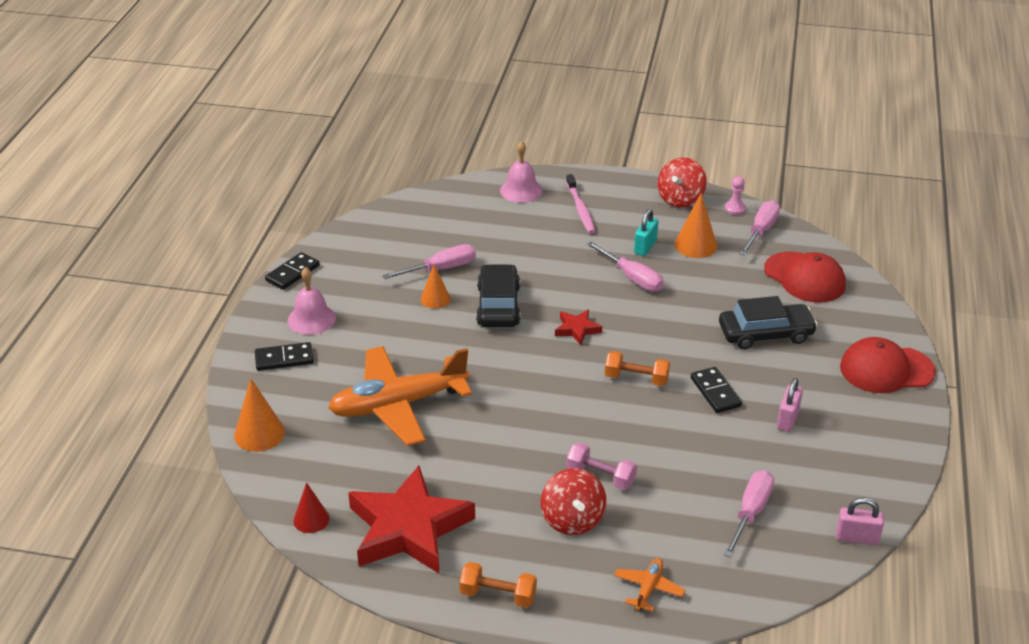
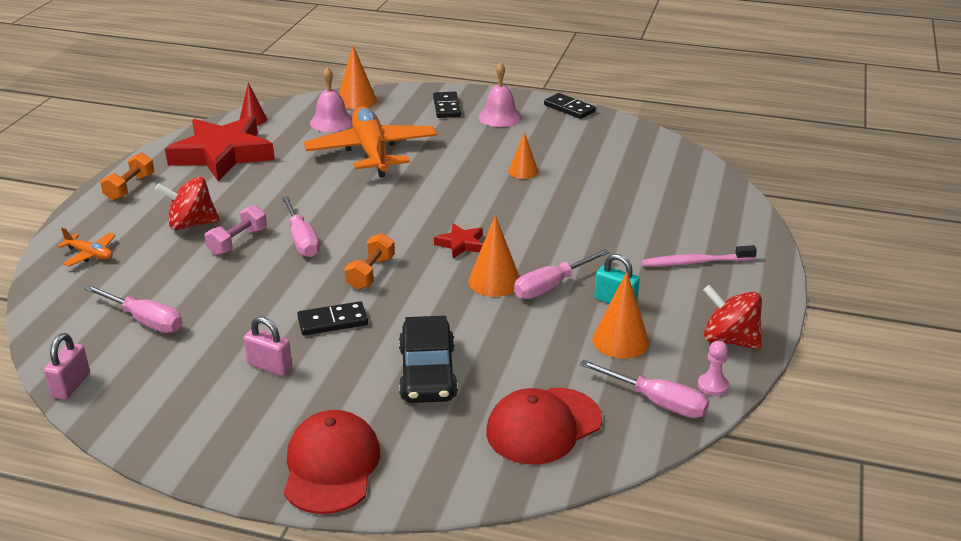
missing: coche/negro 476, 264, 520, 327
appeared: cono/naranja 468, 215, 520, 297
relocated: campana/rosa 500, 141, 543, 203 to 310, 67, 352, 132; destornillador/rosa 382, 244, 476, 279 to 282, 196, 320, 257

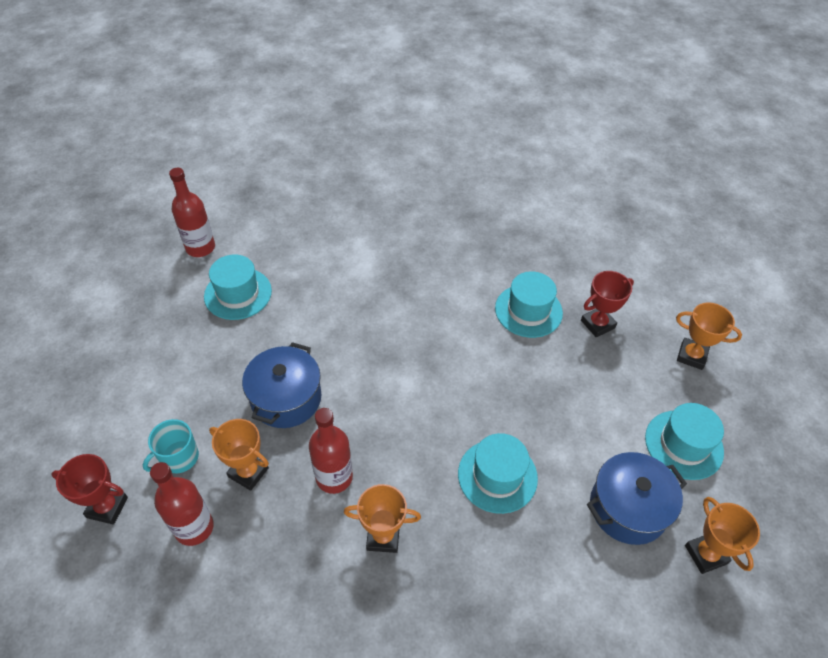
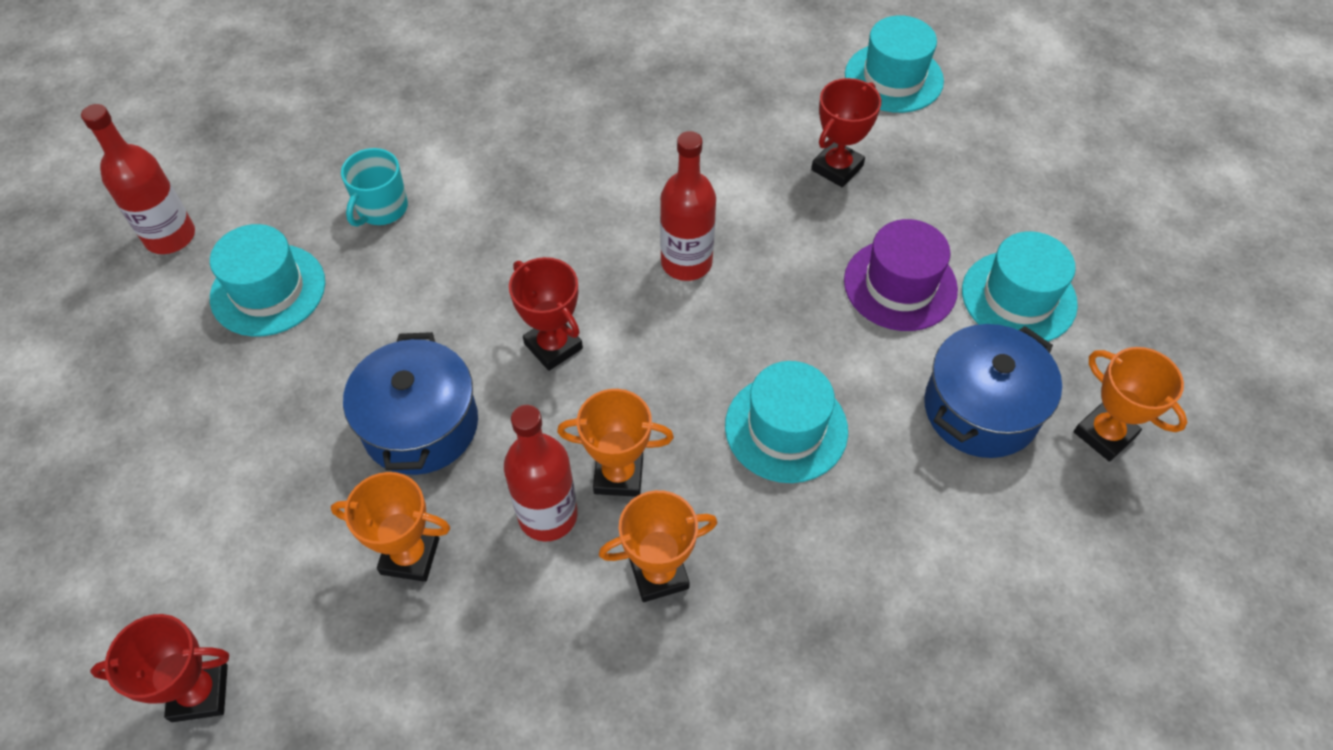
appeared: sombrero/morado 844, 219, 958, 331; trofeo/rojo 509, 257, 583, 371
relocated: sombrero/turquesa 495, 271, 563, 338 to 845, 15, 944, 113; trofeo/naranja 676, 302, 742, 370 to 557, 389, 674, 497; taza/turquesa 143, 419, 199, 473 to 341, 148, 408, 227; botella/rojo 150, 462, 214, 546 to 660, 131, 716, 281

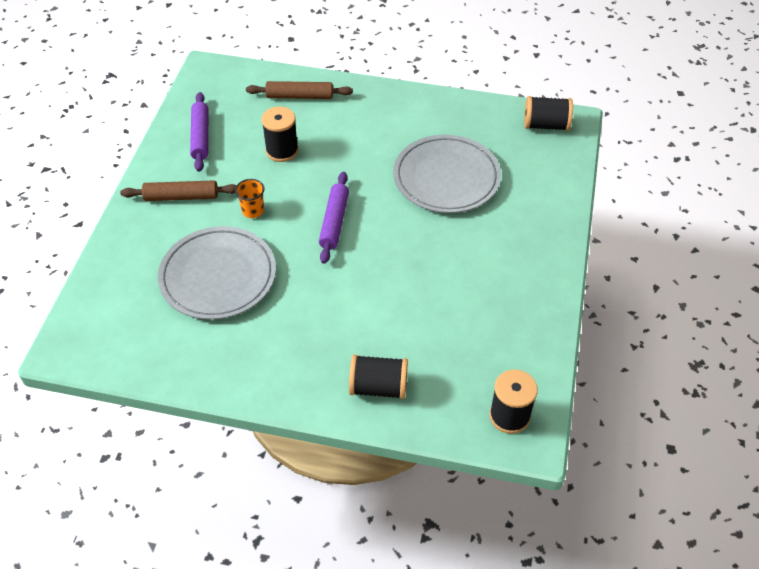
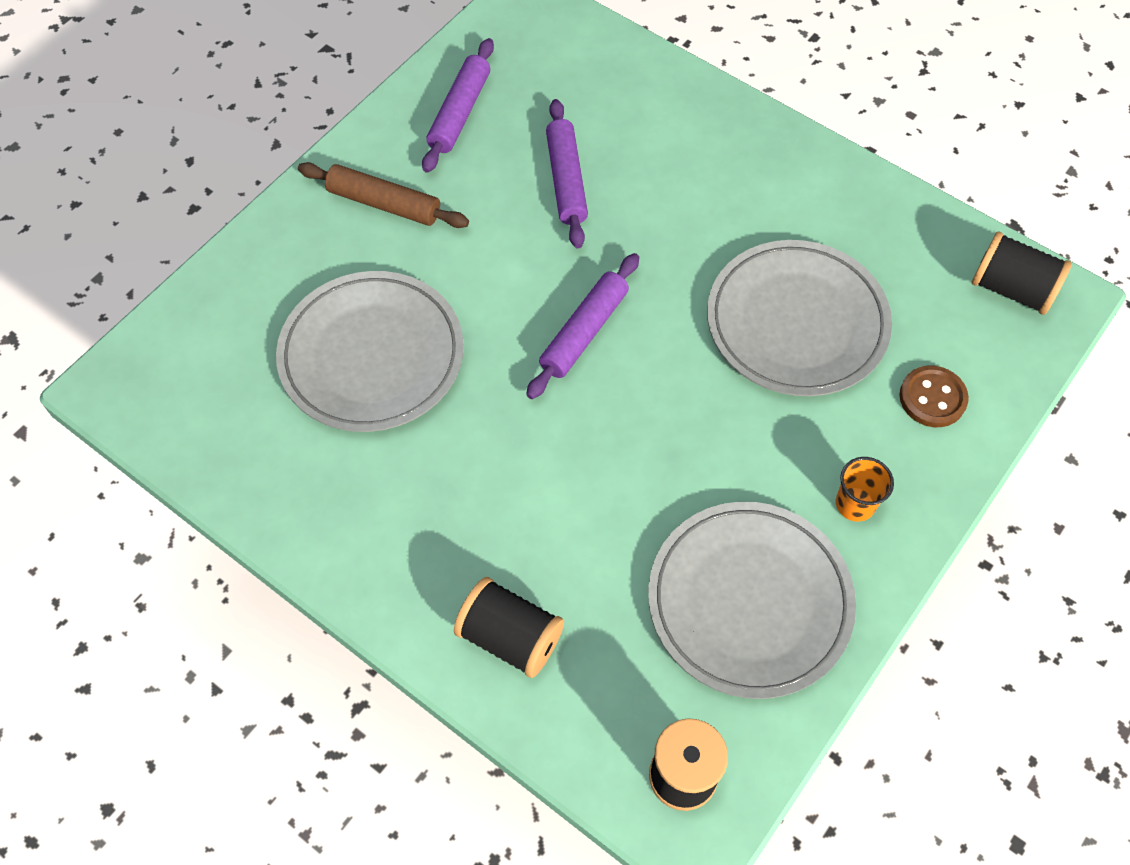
missing: rodillo/marrón 246, 81, 353, 99
appeared: botón/marrón 899, 366, 969, 427; plato/gris 648, 502, 856, 699
relocated: vaso/naranja 235, 179, 264, 218 to 836, 457, 894, 522
exchanged: carrete/negro 261, 106, 298, 162 to rodillo/morado 546, 99, 588, 248

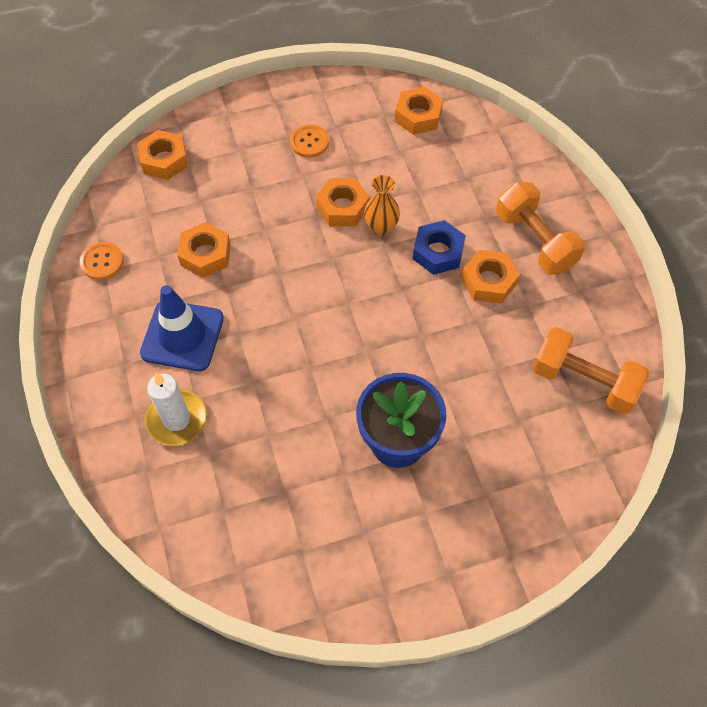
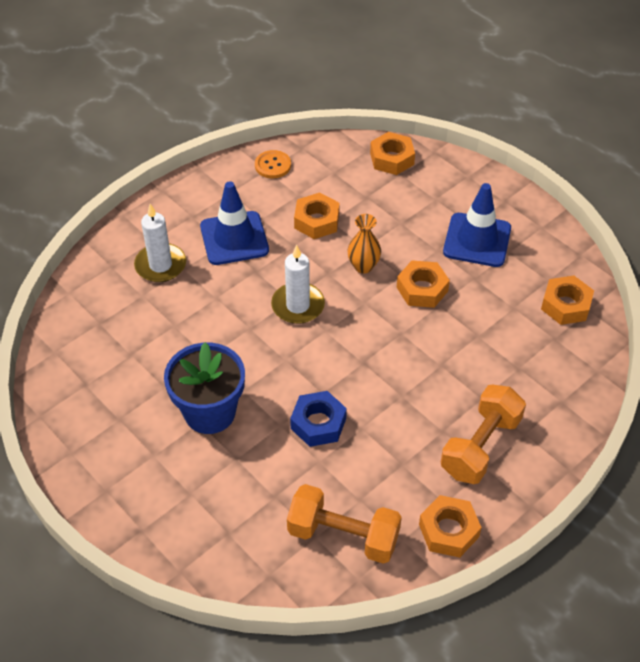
appeared: vela/blanco 271, 244, 325, 324
relocated: florero/naranja 364, 175, 400, 236 to 347, 214, 381, 274; tuerca/azul 413, 220, 466, 275 to 290, 391, 347, 447; tuerca/naranja 462, 250, 520, 304 to 419, 495, 482, 558
exchanged: botón/naranja 290, 125, 329, 158 to cono de tráfico/azul 443, 183, 511, 267
spun: mancuerna/naranja 532, 327, 649, 414 = 287, 484, 402, 564 75 degrees counterclockwise

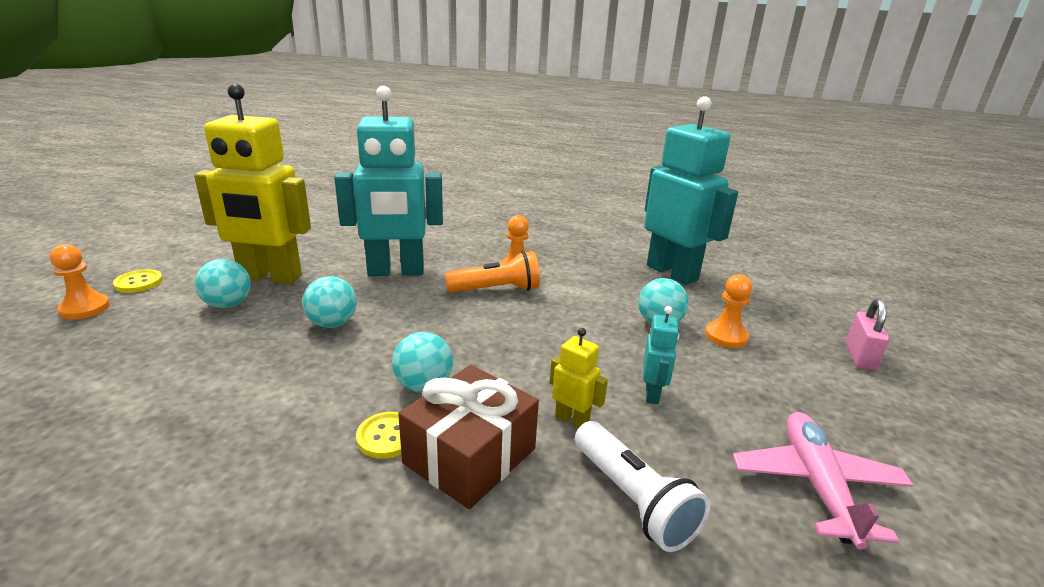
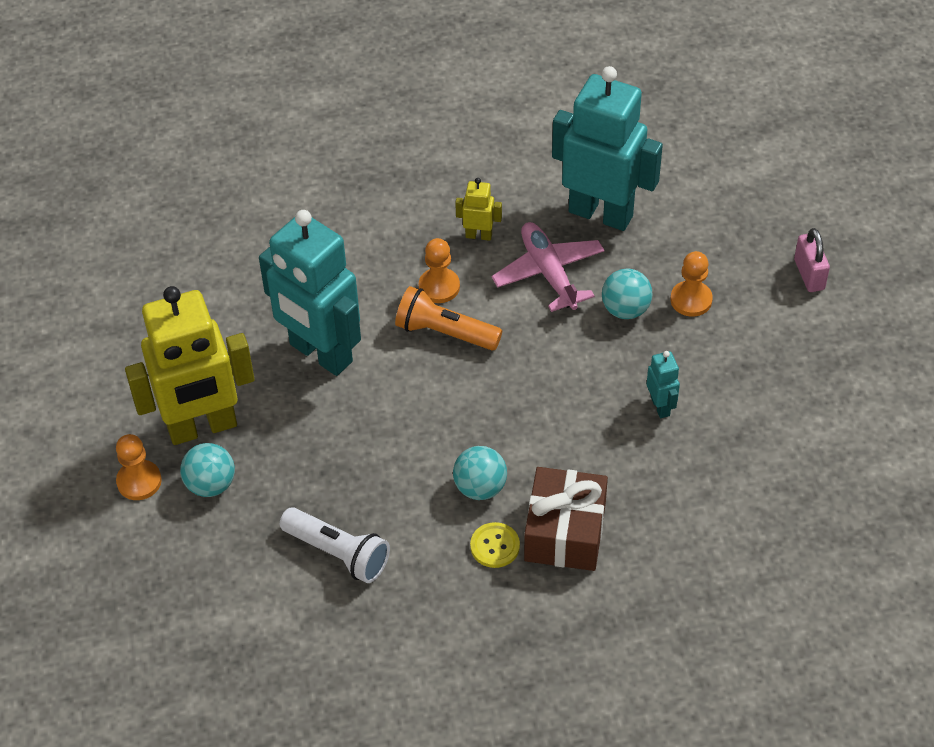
missing: botón/amarillo 113, 269, 163, 293; pelota/turquesa 303, 276, 357, 328
relocated: peón/naranja 50, 244, 110, 320 to 116, 434, 162, 500; robot/amarillo 550, 328, 608, 428 to 455, 178, 502, 241; avión/rosa 733, 412, 913, 549 to 492, 222, 605, 312; lámpara de mano/blanco 575, 421, 710, 552 to 280, 507, 390, 583
spun: robot/turquesa 334, 86, 443, 276 = 259, 210, 361, 376 75 degrees clockwise; lámpara de mano/naranja 445, 251, 540, 293 = 395, 286, 502, 350 120 degrees counterclockwise

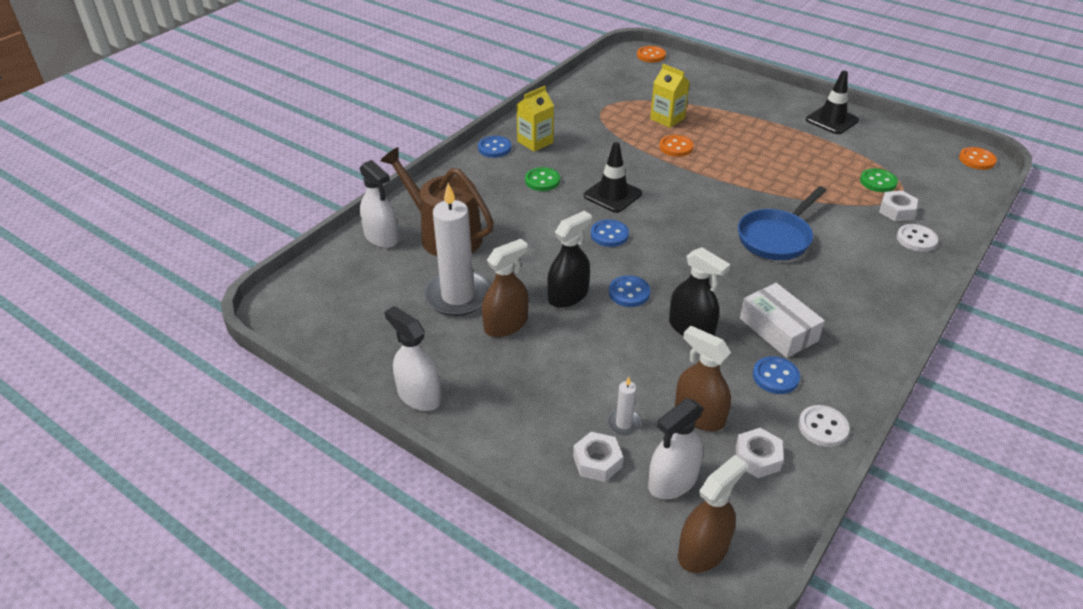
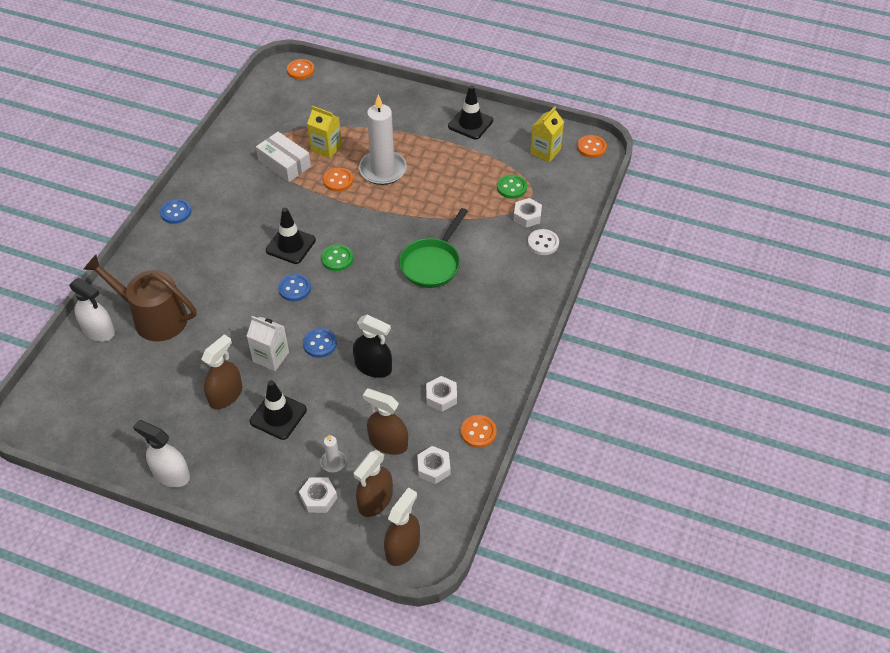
appeared: cono de tráfico/negro 250, 380, 307, 440
relocated: cartón de leche/amarillo 516, 86, 554, 152 to 530, 106, 564, 162; botón/verde 525, 167, 560, 191 to 321, 244, 353, 271; vela/blanco 424, 183, 490, 316 to 359, 95, 407, 185; caja/blanco 740, 283, 825, 358 to 256, 132, 311, 182
exchanged: pulverizador/negro 547, 211, 592, 308 to cartón de leche/blanco 247, 316, 289, 371; botón/azul 753, 356, 800, 394 to tuerca/blanco 426, 376, 457, 412
colour: sartén/azul 738, 186, 827, 260 to sartén/verde 399, 208, 468, 288; pulverizador/blanco 648, 398, 704, 499 to pulverizador/marrón 353, 450, 393, 517; botón/blanco 798, 405, 849, 447 to botón/naranja 461, 415, 496, 448

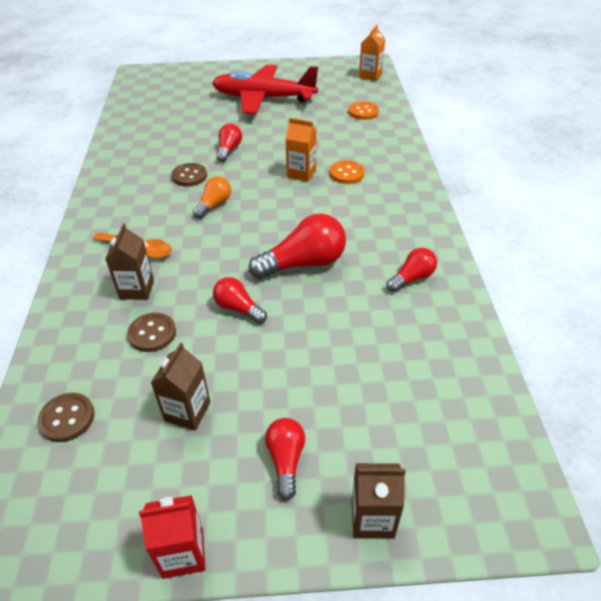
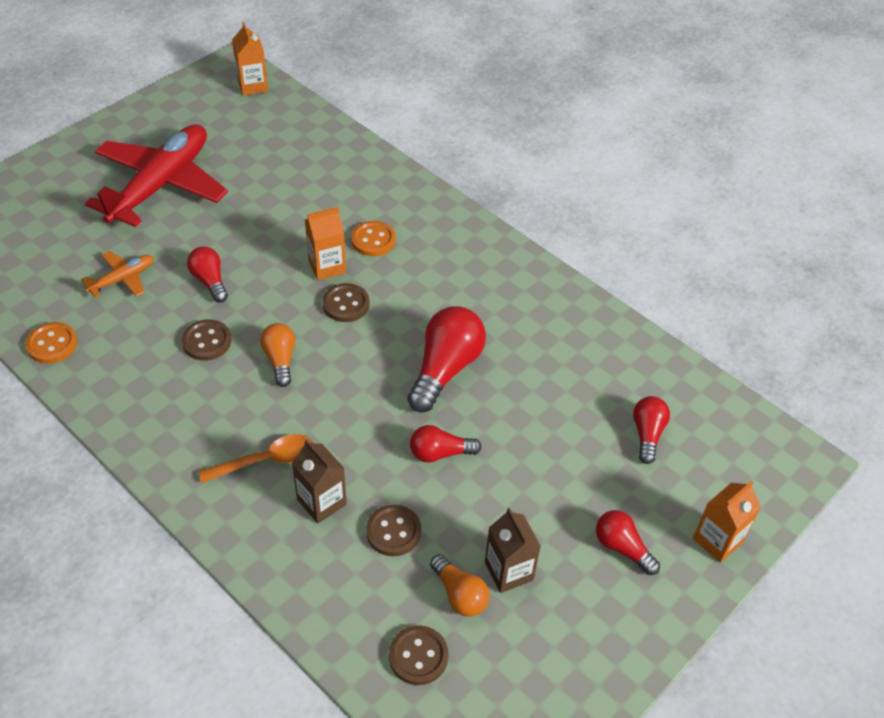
missing: cartón de leche/rojo 139, 495, 205, 579
appeared: avión/naranja 81, 251, 154, 298; botón/marrón 322, 283, 370, 322; bombilla/naranja 430, 554, 489, 617
relocated: botón/naranja 349, 101, 379, 120 to 26, 322, 78, 363; bombilla/rojo 387, 248, 437, 292 to 633, 396, 670, 464
colour: cartón de leche/marrón 352, 463, 406, 539 to cartón de leche/naranja 693, 481, 761, 563
spun: avión/rojo 212, 65, 318, 114 = 85, 124, 228, 227 150 degrees clockwise

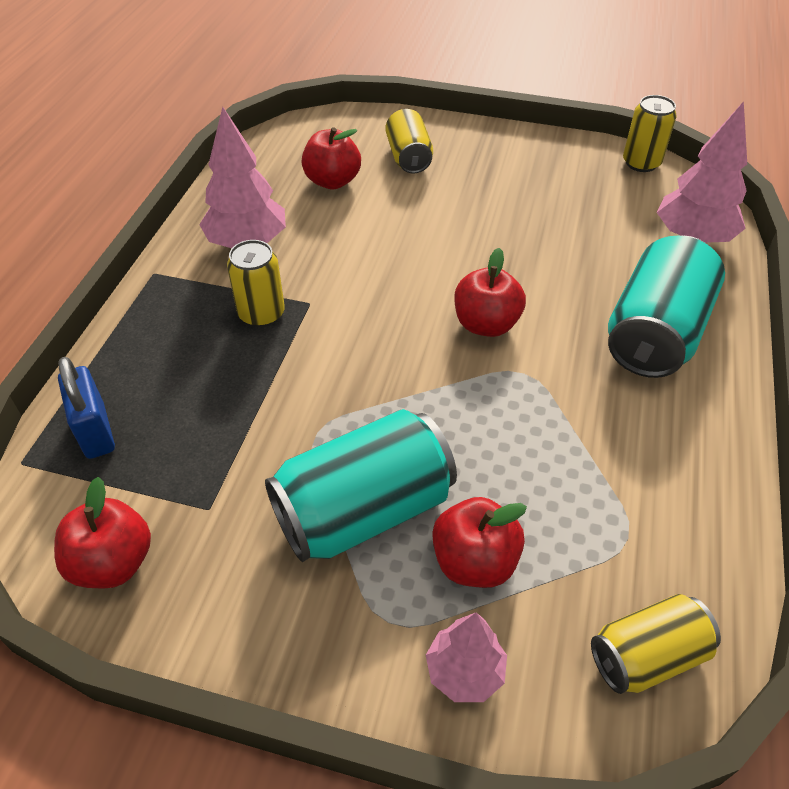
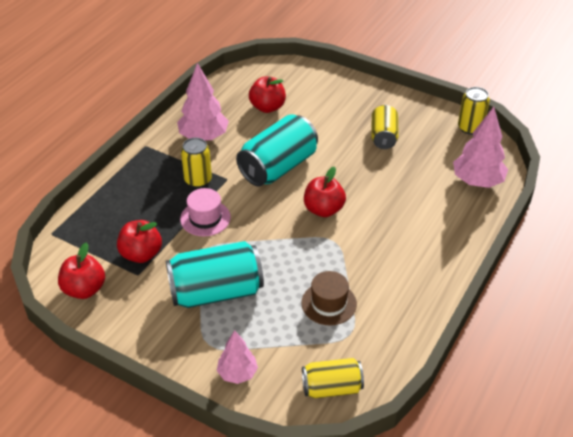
missing: candado/azul 58, 357, 115, 459
appeared: sombrero/rosa 180, 188, 231, 236; sombrero/marrón 301, 271, 357, 325
relocated: lata/amarillo 385, 109, 433, 174 to 371, 105, 399, 149; lata/turquesa 608, 235, 725, 378 to 236, 114, 318, 187; manzana/rojo 432, 497, 527, 588 to 117, 220, 162, 263

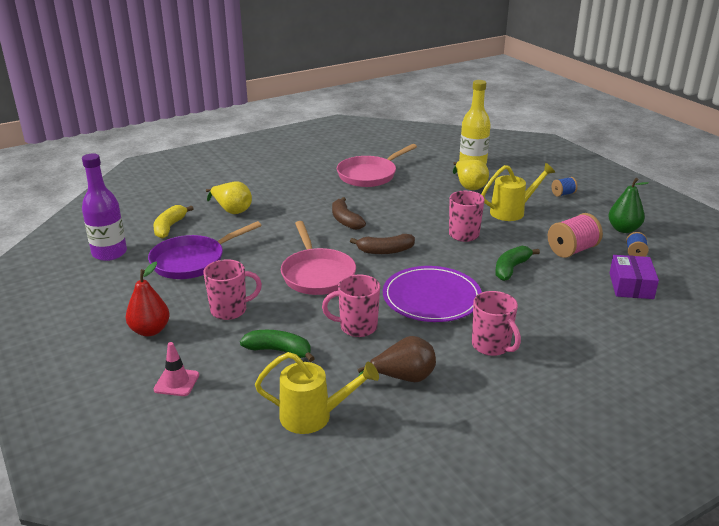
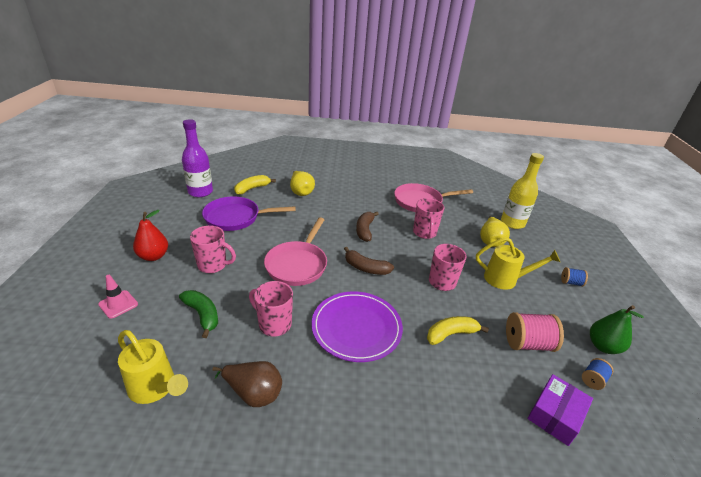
relocated: taza/rosa 472, 291, 521, 356 to 413, 198, 444, 239
colour: plátano/verde 495, 246, 540, 281 to plátano/amarillo 427, 316, 489, 345

